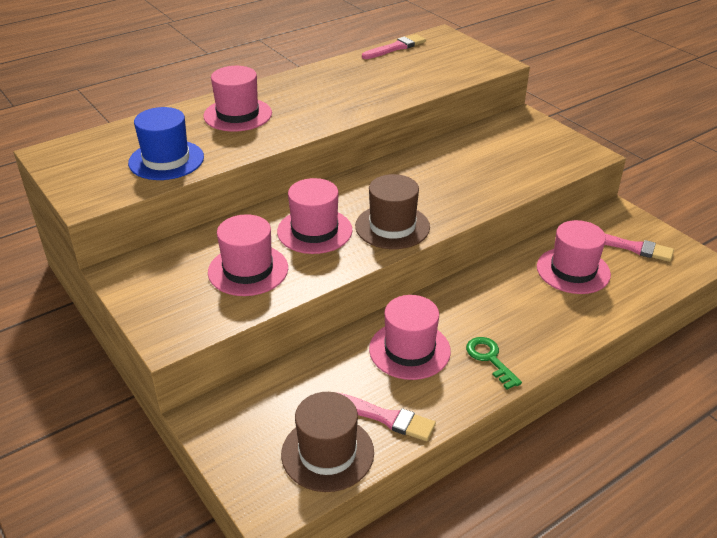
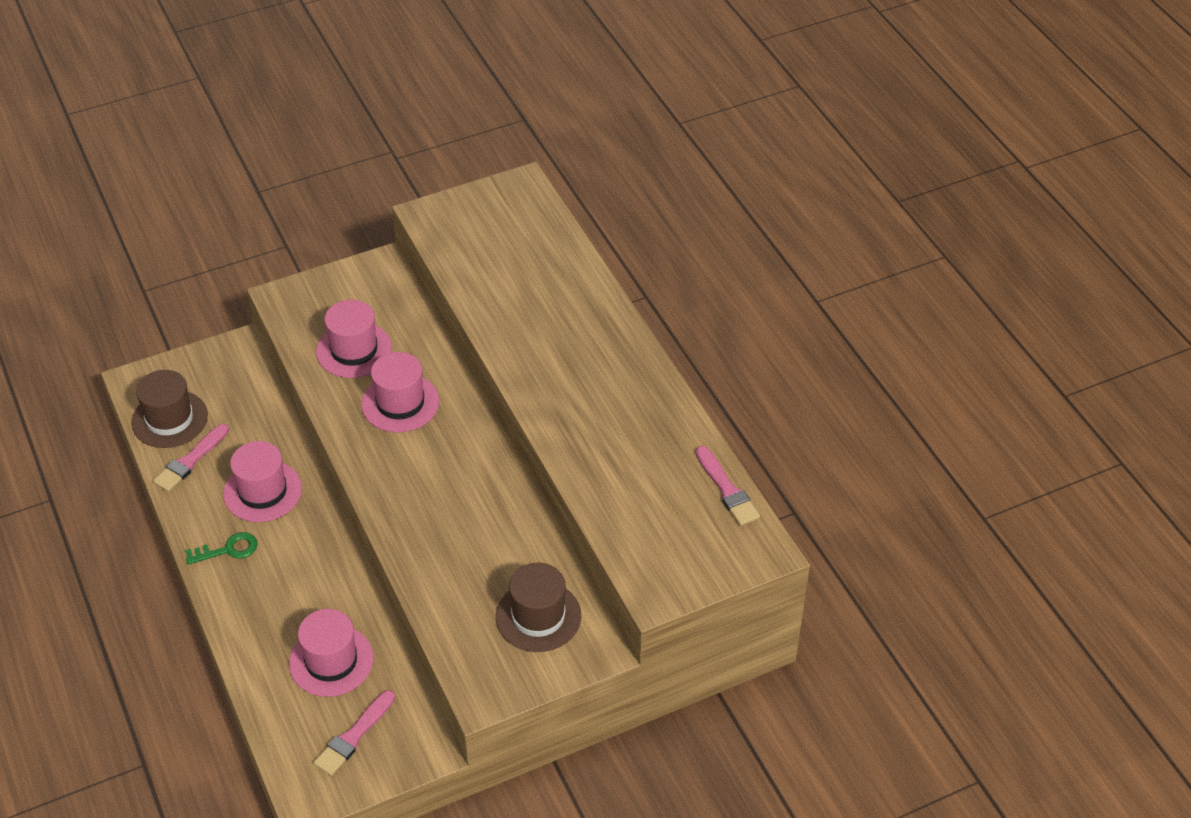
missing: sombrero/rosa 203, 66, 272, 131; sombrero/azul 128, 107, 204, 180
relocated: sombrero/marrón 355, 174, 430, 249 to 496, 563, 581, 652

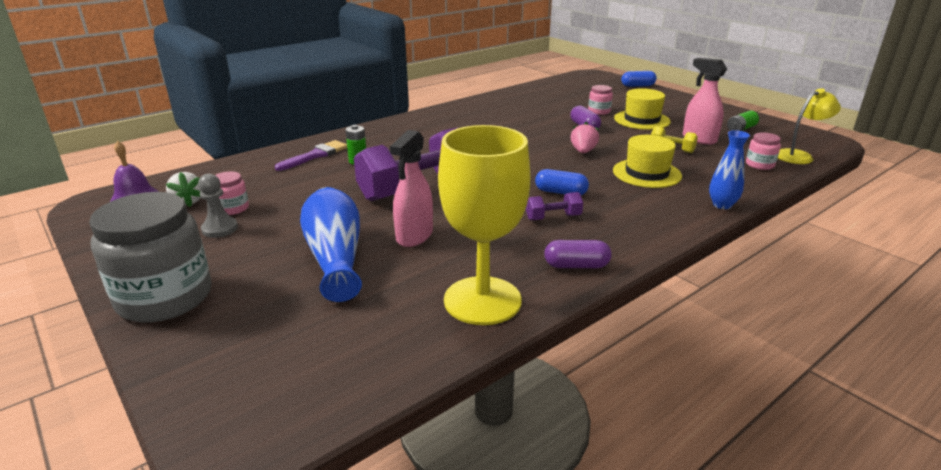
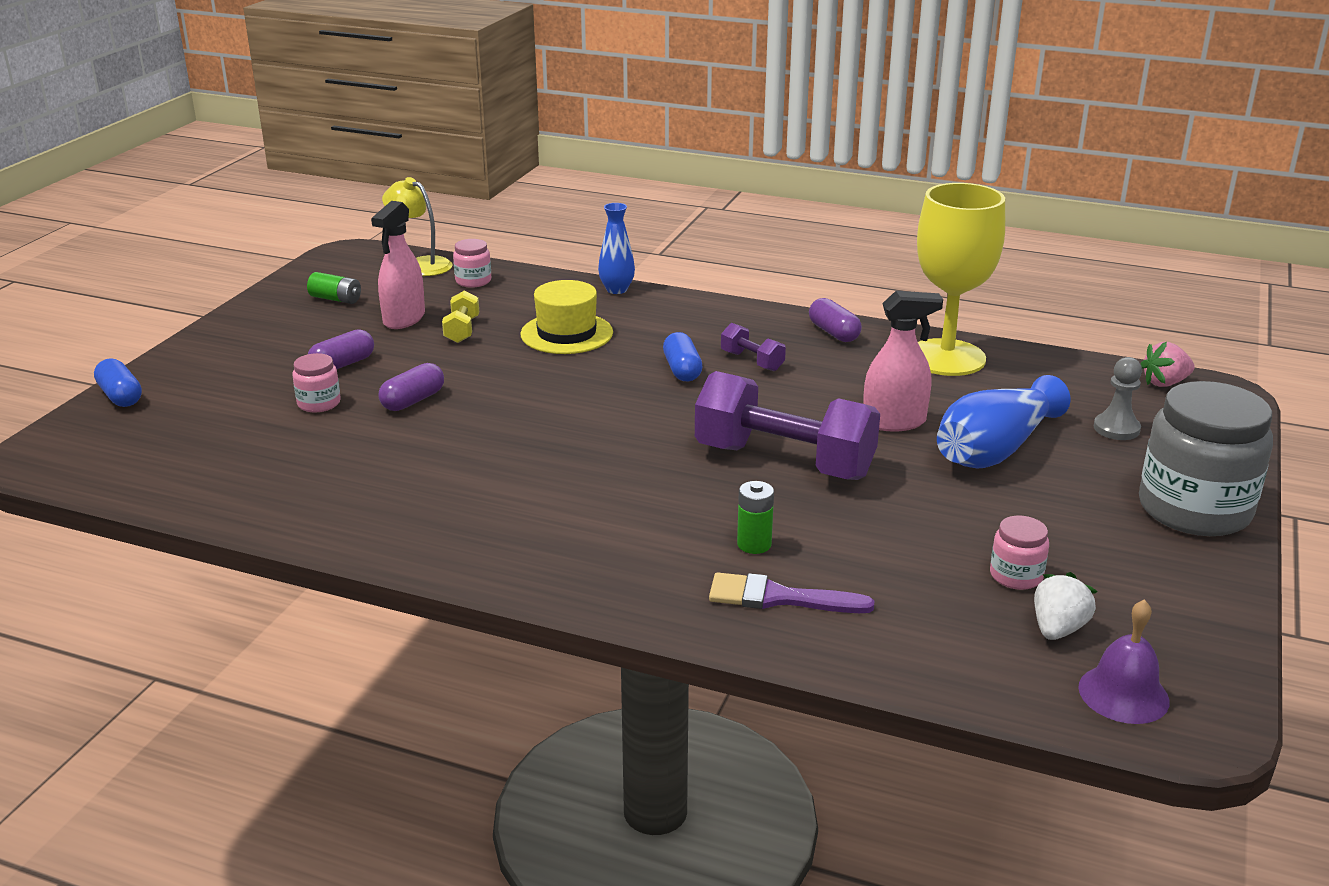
relocated: fresa/rosa 571, 122, 599, 153 to 1141, 342, 1195, 387; peón/gris 198, 174, 238, 238 to 1094, 357, 1142, 440
exchanged: sombrero/amarillo 614, 88, 671, 130 to cápsula/morado 308, 329, 374, 369

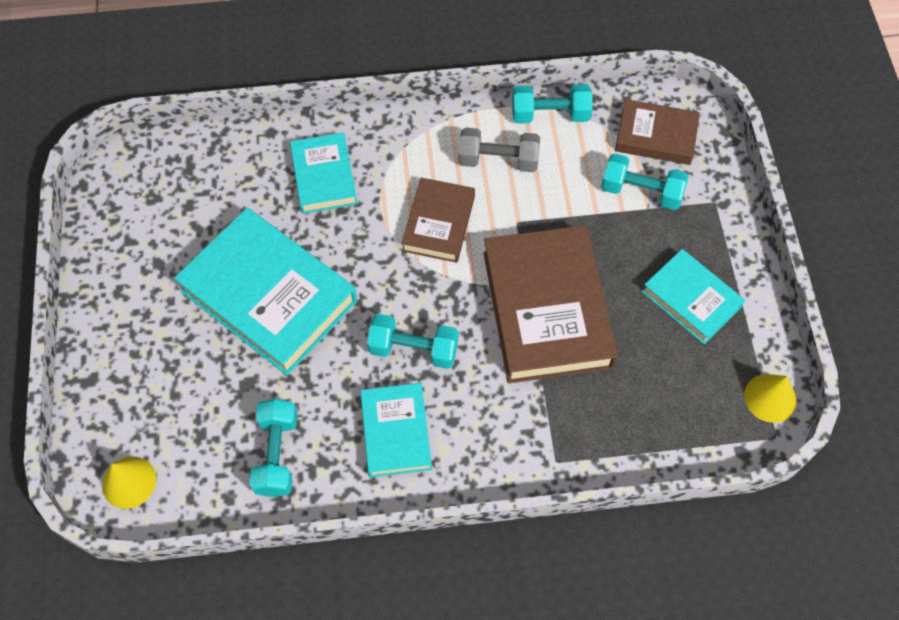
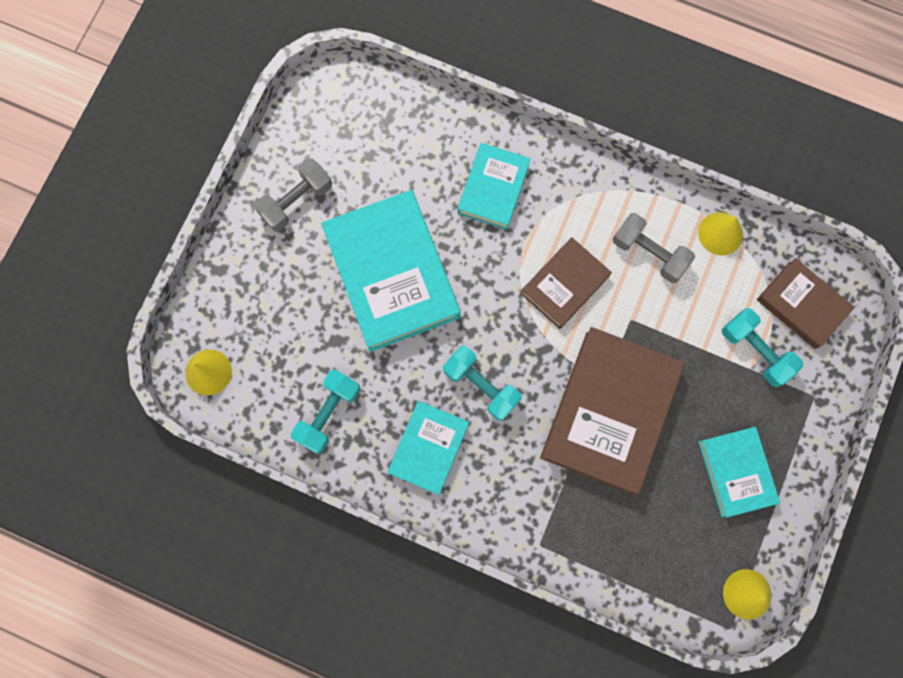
appeared: mancuerna/gris 254, 158, 332, 232
exchanged: mancuerna/turquesa 512, 84, 593, 124 to cono/amarillo 698, 212, 743, 255

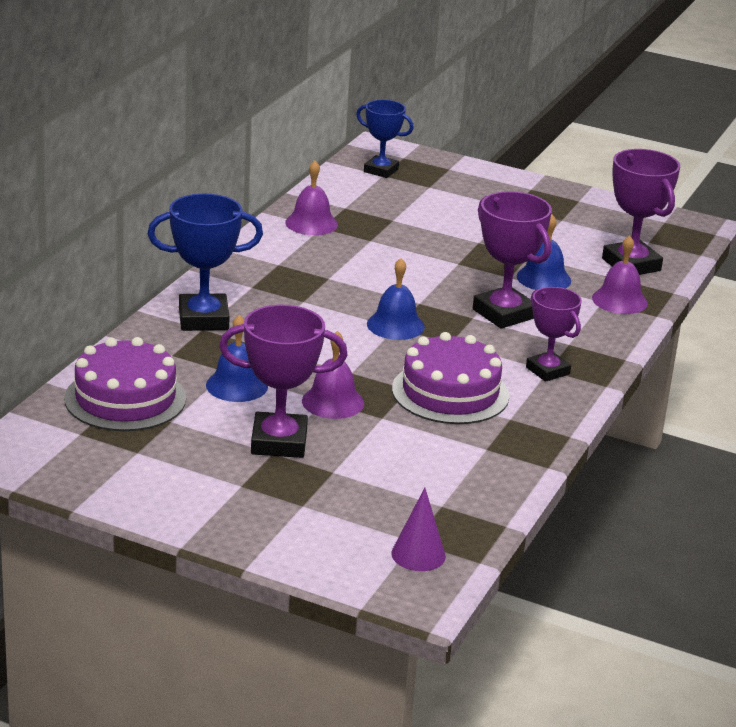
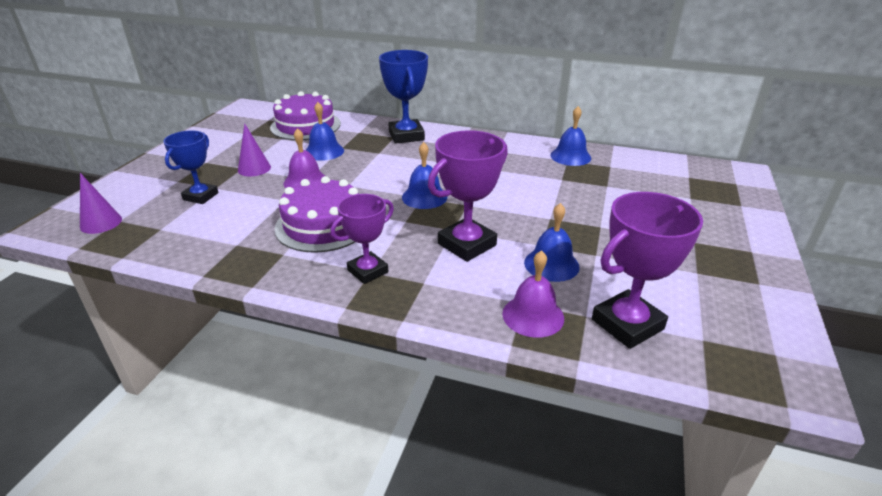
relocated: trofeo/azul 356, 100, 414, 178 to 164, 130, 219, 204
exchanged: trofeo/morado 219, 305, 348, 458 to cono/morado 238, 123, 271, 176
colour: campana/morado 285, 161, 338, 235 to campana/azul 550, 106, 591, 166

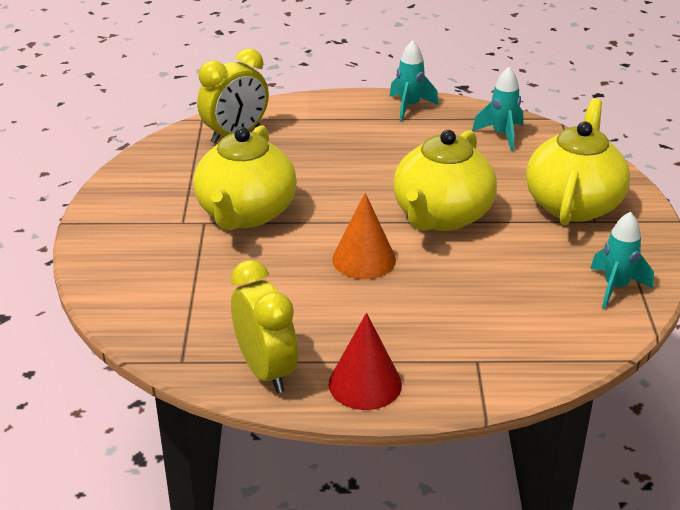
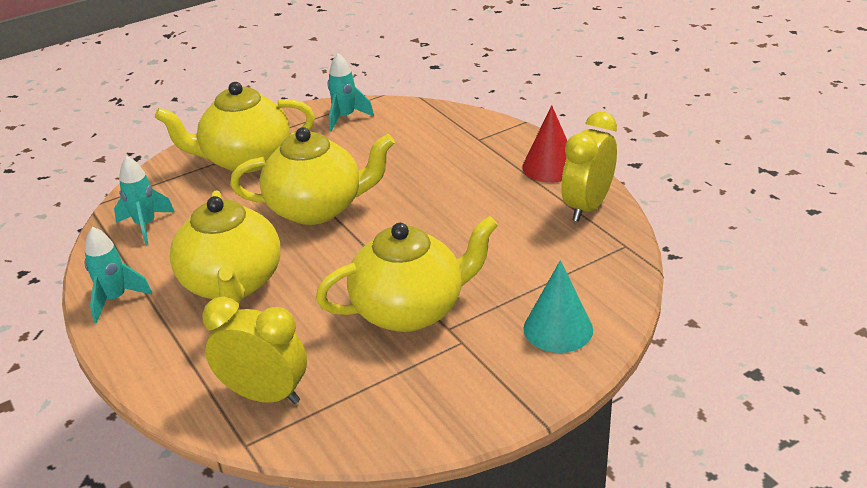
missing: cono/naranja 332, 193, 396, 279
appeared: tetera/amarillo 170, 190, 281, 304; cono/turquesa 524, 260, 593, 353

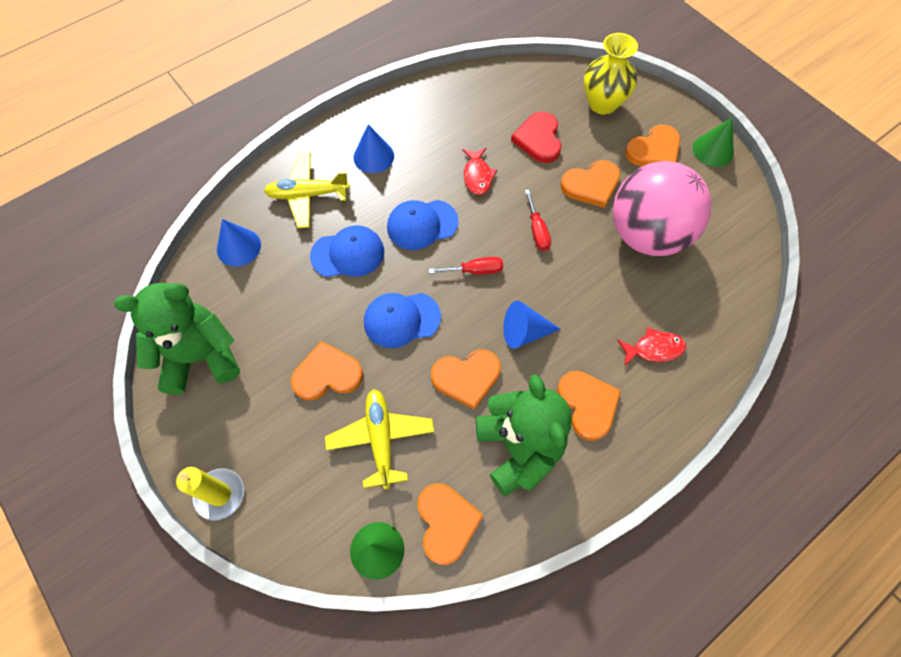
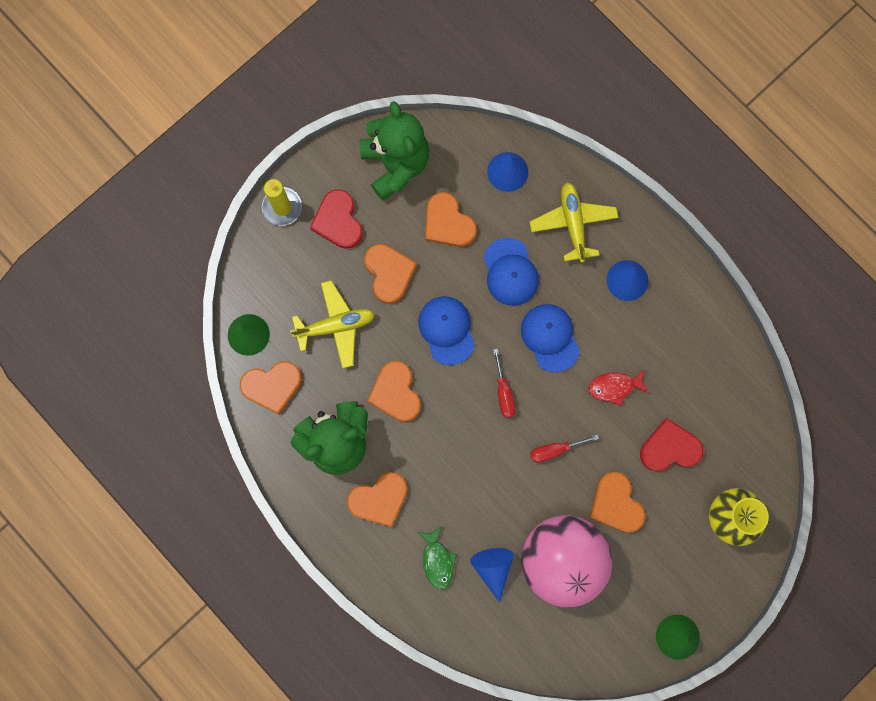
appeared: corazón/rojo 310, 189, 363, 249
relocated: corazón/naranja 625, 125, 680, 166 to 425, 192, 477, 247; cono/azul 503, 301, 561, 349 to 470, 548, 514, 603
colour: pez/rojo 617, 327, 686, 366 to pez/verde 417, 526, 457, 589

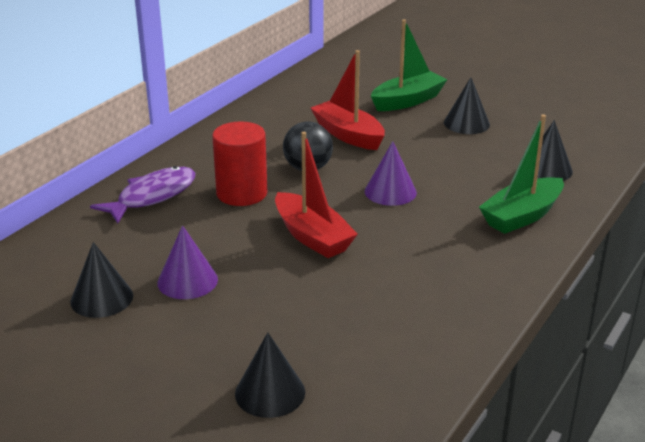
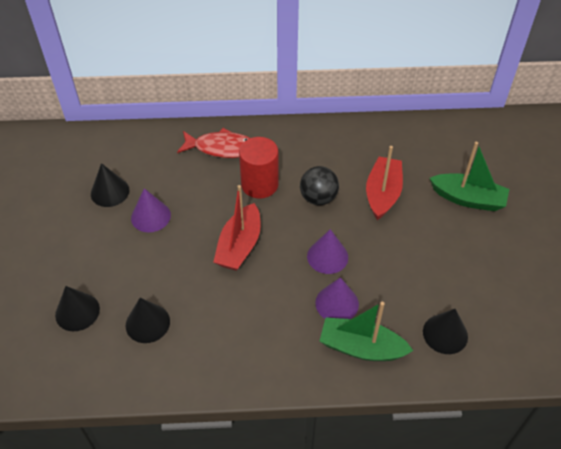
appeared: cono/morado 315, 277, 359, 319
relocated: cono/negro 444, 77, 490, 134 to 126, 298, 170, 343
colour: pez/morado 90, 166, 195, 224 to pez/rojo 177, 128, 250, 158

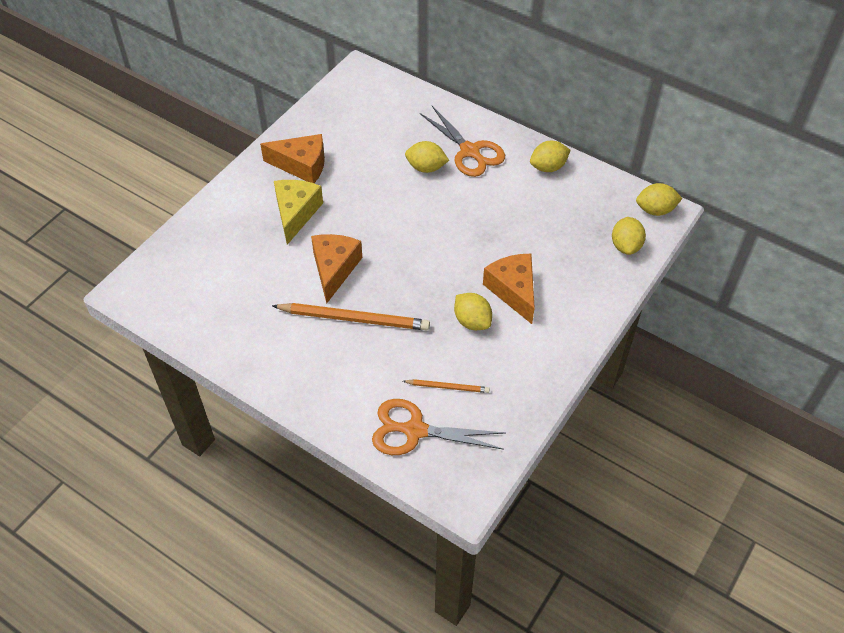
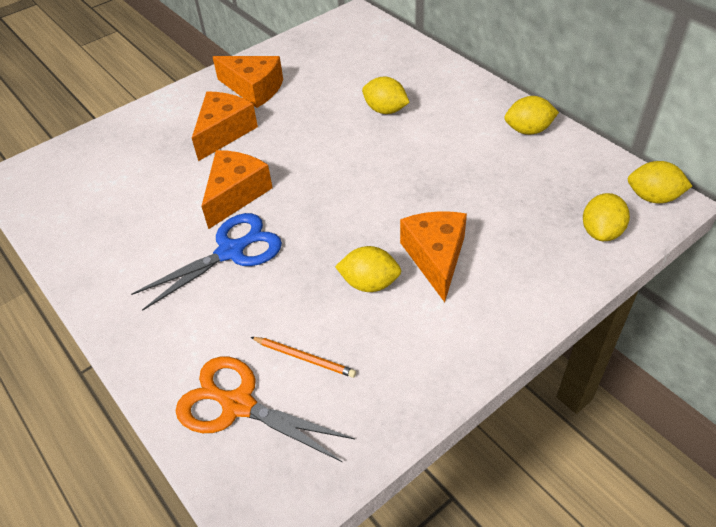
missing: tijeras/naranja 420, 106, 505, 177
exchanged: lápiz/naranja 272, 303, 430, 331 to tijeras/azul 131, 213, 282, 311
colour: queso/amarillo 274, 180, 323, 245 to queso/naranja 192, 91, 258, 161
spun: limón/amarillo 454, 293, 492, 330 = 335, 246, 401, 292 60 degrees counterclockwise

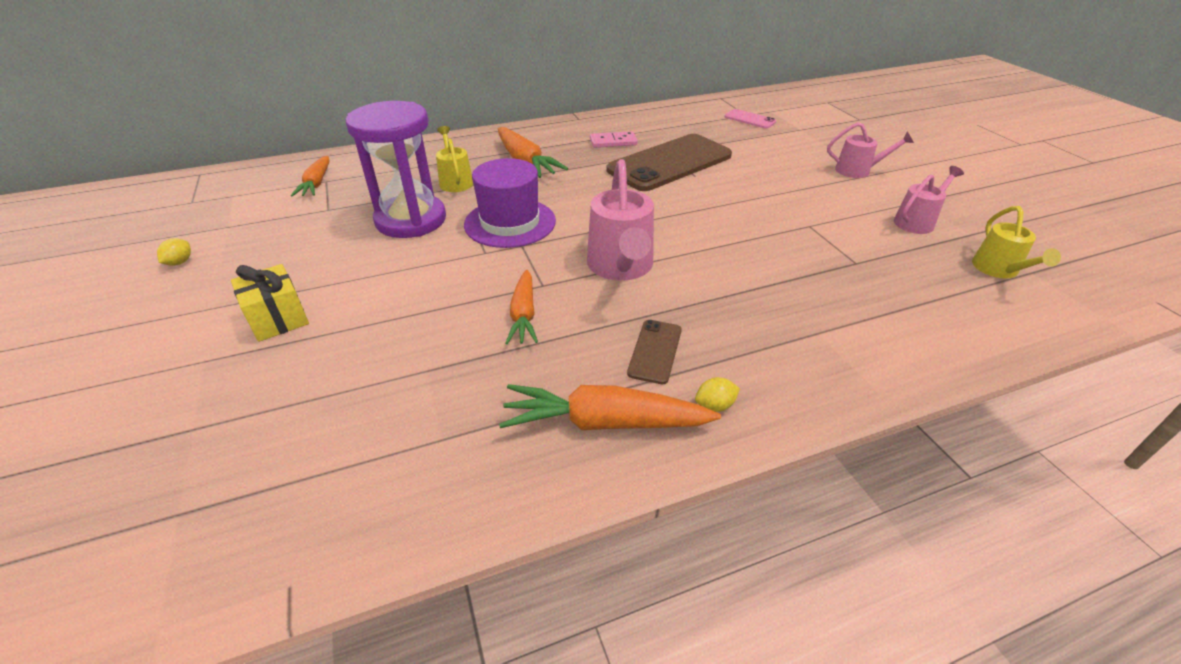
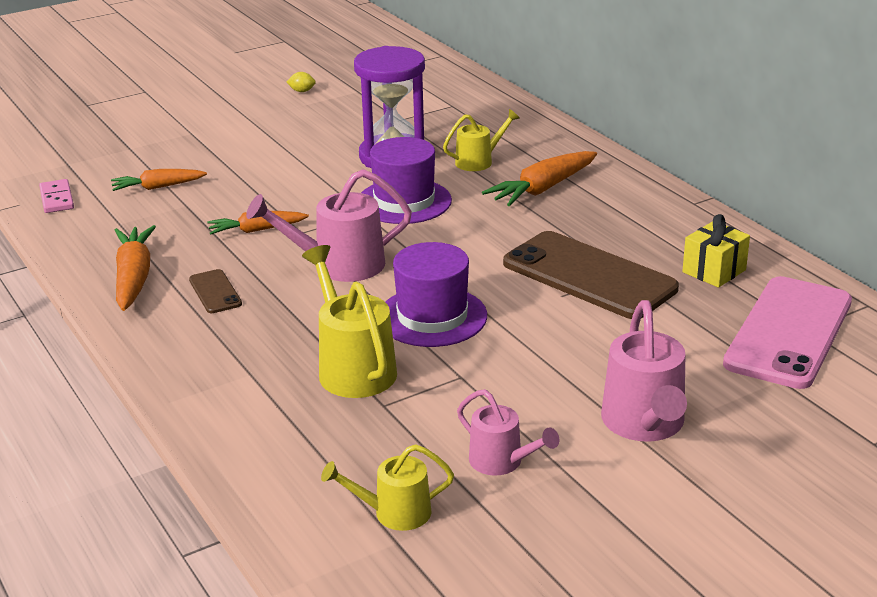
missing: limón/amarillo 695, 377, 740, 412
appeared: sombrero/morado 385, 242, 487, 347; regadera/amarillo 302, 245, 397, 398
relocated: ficha de dominó/rosa 590, 131, 638, 148 to 39, 179, 74, 213; zanahoria/naranja 291, 156, 329, 196 to 111, 169, 207, 191; regalo/amarillo 231, 264, 309, 342 to 682, 214, 750, 288
spun: móvil/marrón 627, 320, 682, 384 = 189, 269, 242, 313 60 degrees clockwise
size: móvil/rosa 724, 109, 776, 129 = 723, 276, 852, 389 x2.28; regadera/rosa 827, 122, 914, 178 = 601, 300, 687, 442 x1.63

